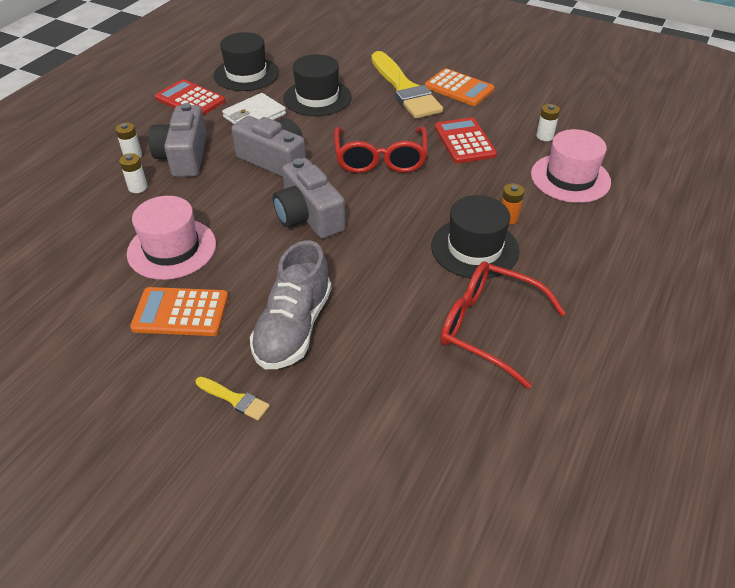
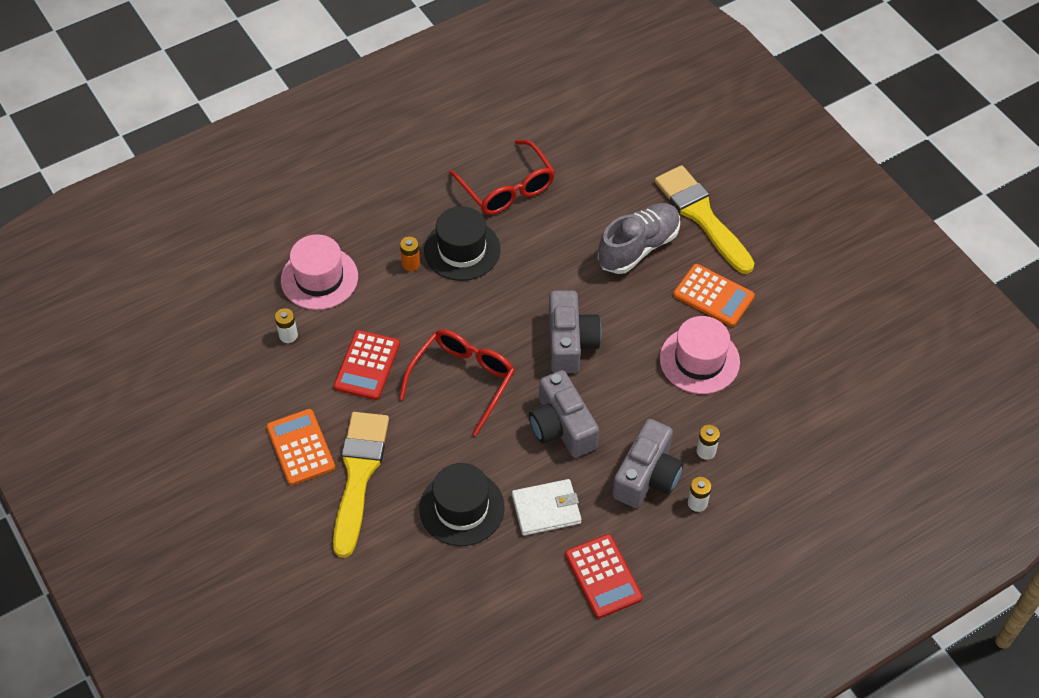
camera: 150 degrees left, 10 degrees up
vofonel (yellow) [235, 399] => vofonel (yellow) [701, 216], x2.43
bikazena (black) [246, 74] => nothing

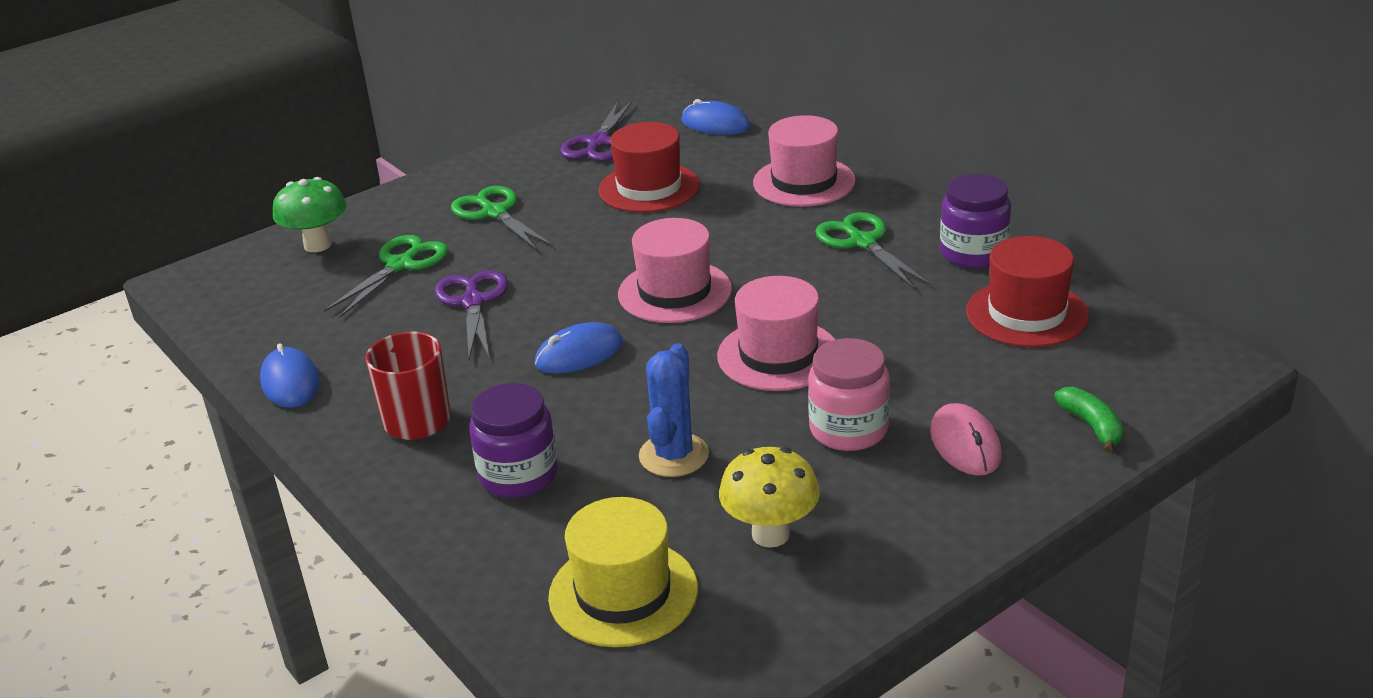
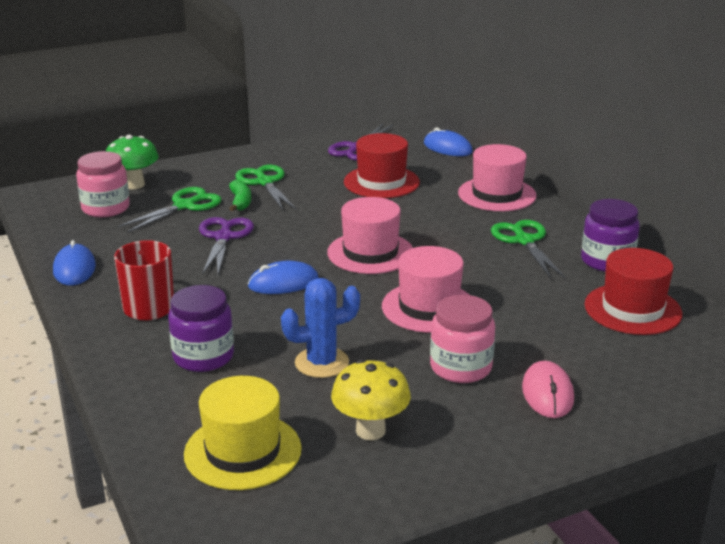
camera: 10 degrees right, 5 degrees down
nothing => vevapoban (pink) [105, 208]
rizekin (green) [1091, 426] => rizekin (green) [240, 202], move
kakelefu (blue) [674, 455] => kakelefu (blue) [322, 363], 45 degrees clockwise

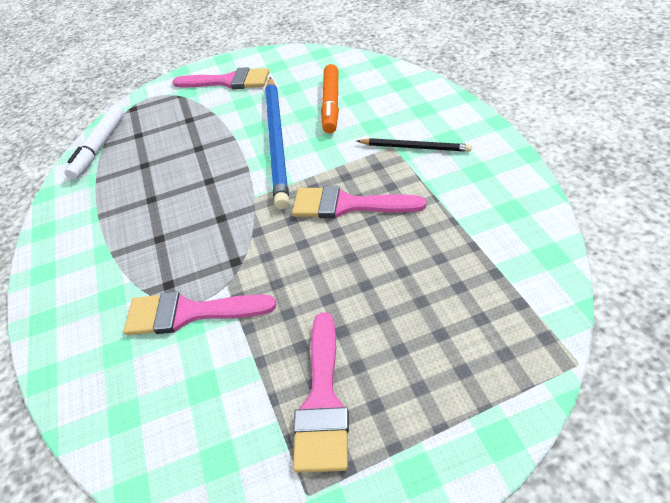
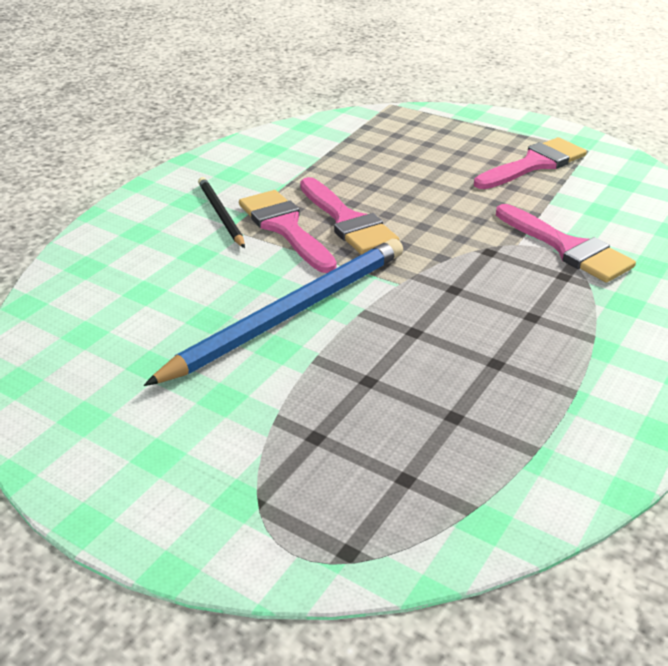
camera: 135 degrees left, 10 degrees down
vofonel (pink) [228, 81] => vofonel (pink) [285, 228], move
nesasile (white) [99, 147] => nothing
nesasile (orange) [331, 104] => nothing

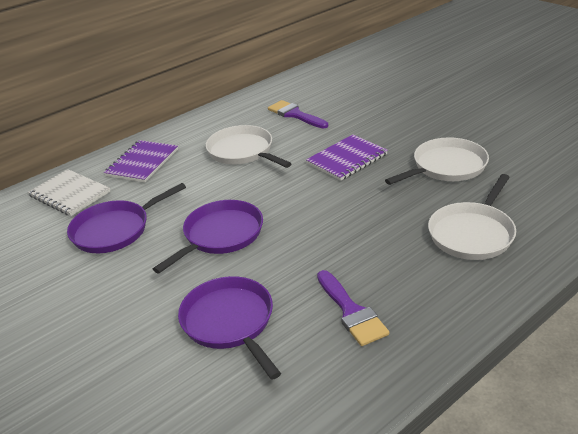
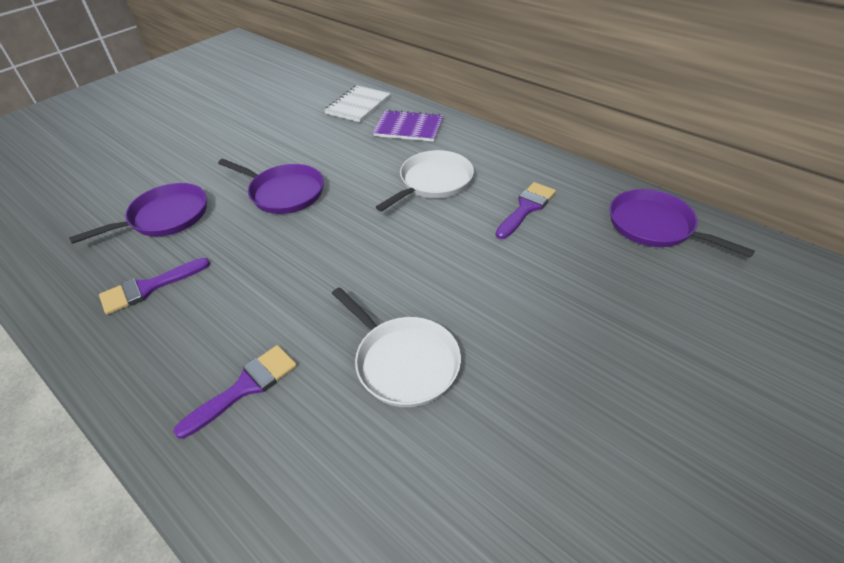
camera: 80 degrees right, 10 degrees up
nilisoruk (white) [472, 233] => vofonel (purple) [245, 387]
nilisoruk (purple) [114, 230] => nilisoruk (purple) [654, 226], move
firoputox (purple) [347, 159] => nothing

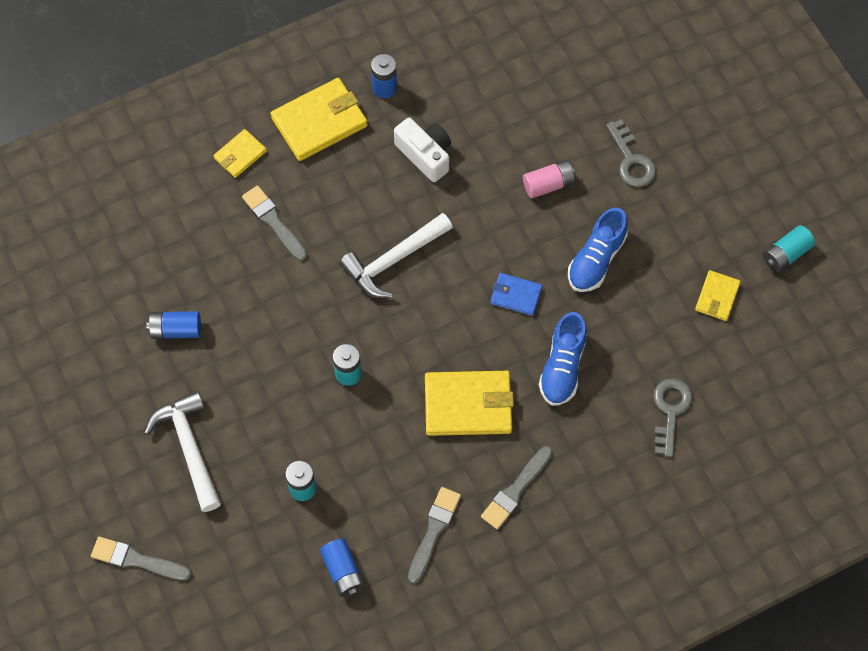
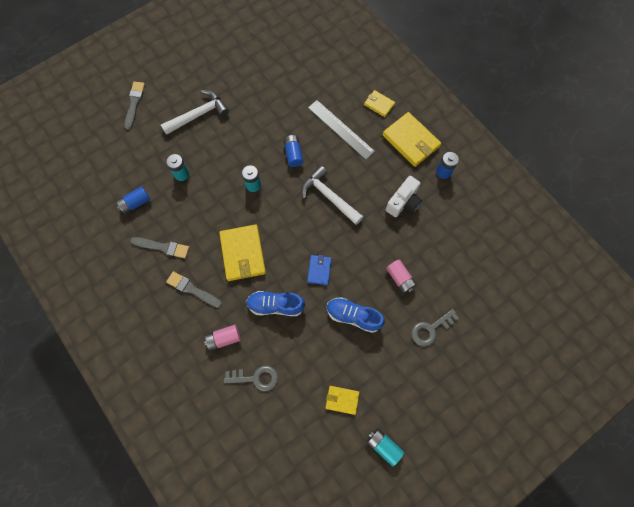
camera: 80 degrees right, 5 degrees up
nothing => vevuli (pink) [223, 338]
vevuli (blue) [176, 330] => vevuli (blue) [293, 154], move
vofonel (grey) [273, 222] => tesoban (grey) [340, 129]

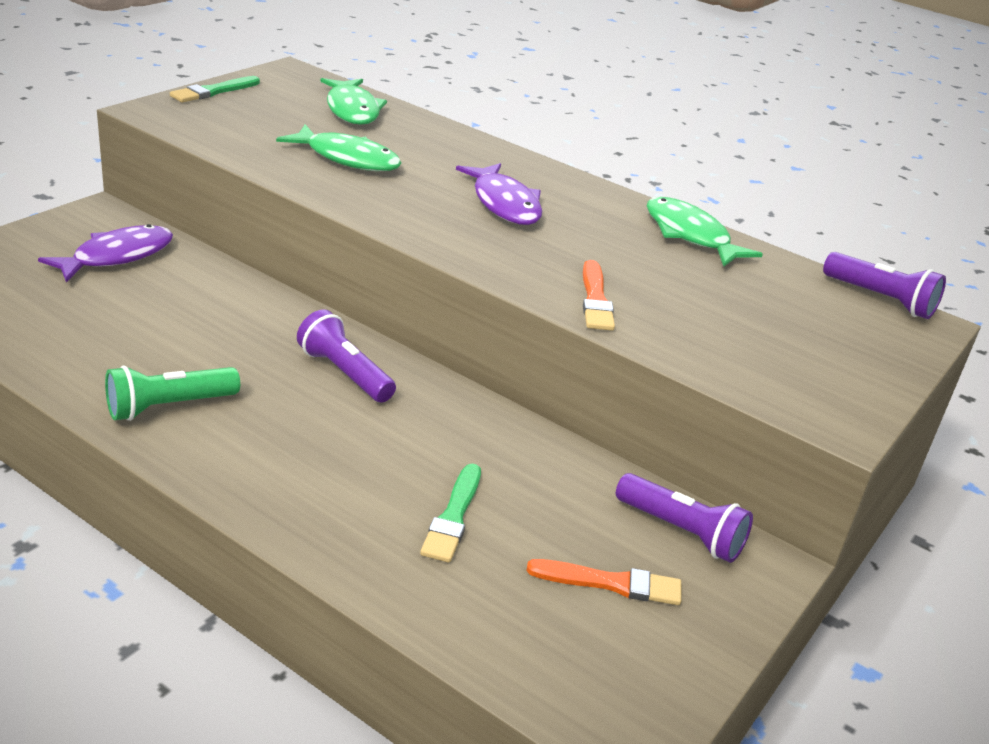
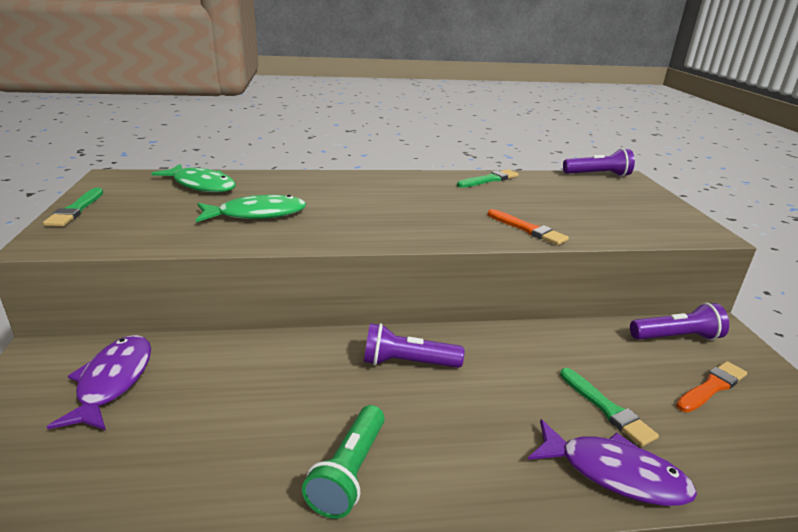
camera: 40 degrees left, 5 degrees down
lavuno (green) [690, 235] => vofonel (green) [489, 180]
lavuno (purple) [504, 204] => lavuno (purple) [614, 473], move

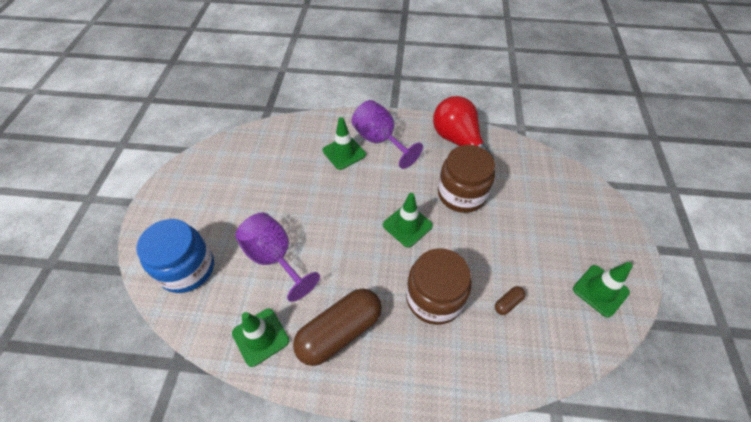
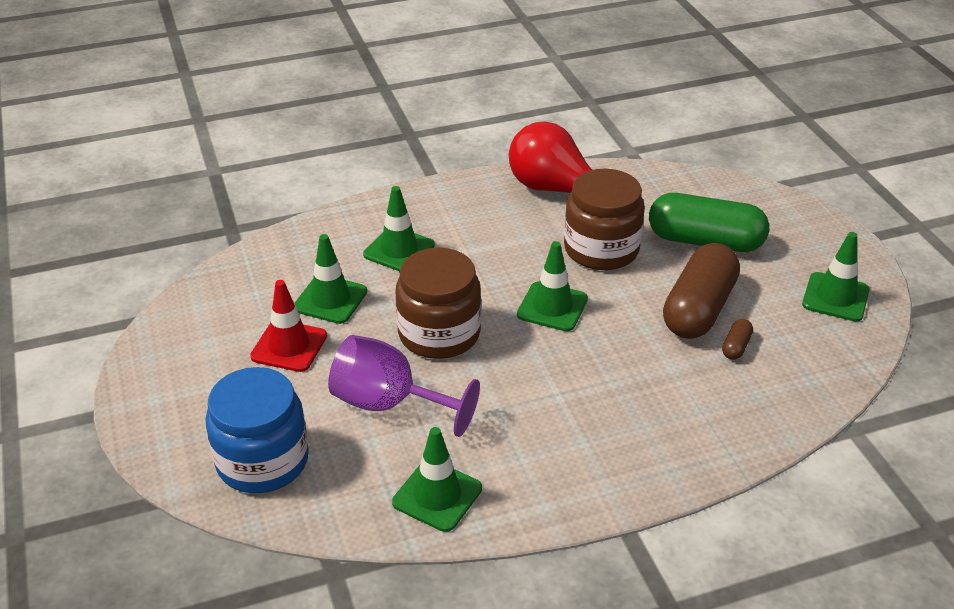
camera: 25 degrees left, 15 degrees down
nothing => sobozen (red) [289, 346]
nothing => sobozen (green) [330, 299]
vevapoban (brown) [434, 298] => vevapoban (brown) [439, 334], move
nothing => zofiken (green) [705, 241]
zofiken (brown) [340, 331] => zofiken (brown) [698, 309], move
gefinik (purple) [380, 140] => nothing

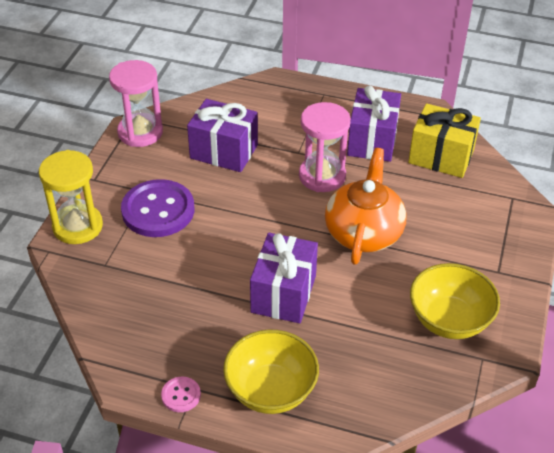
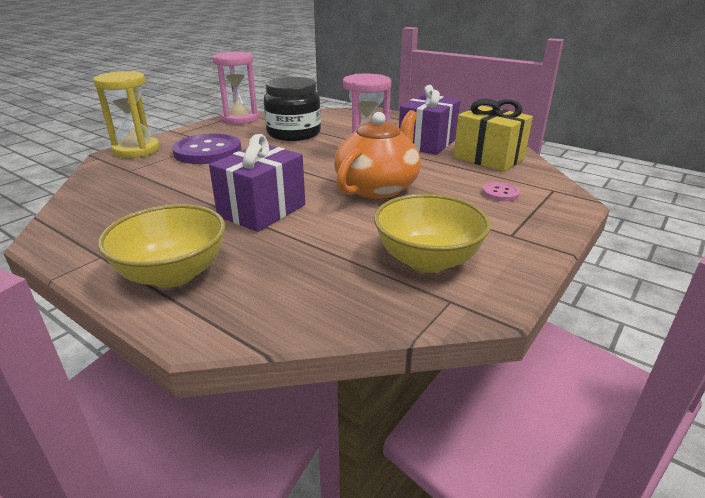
camera: 20 degrees right, 15 degrees down
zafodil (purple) [224, 151] => vevapoban (black) [294, 133]
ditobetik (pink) [181, 395] => ditobetik (pink) [500, 193], move

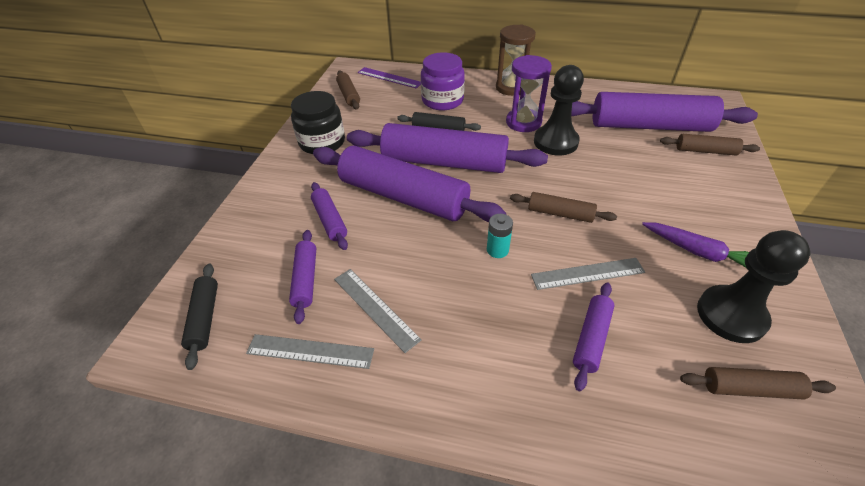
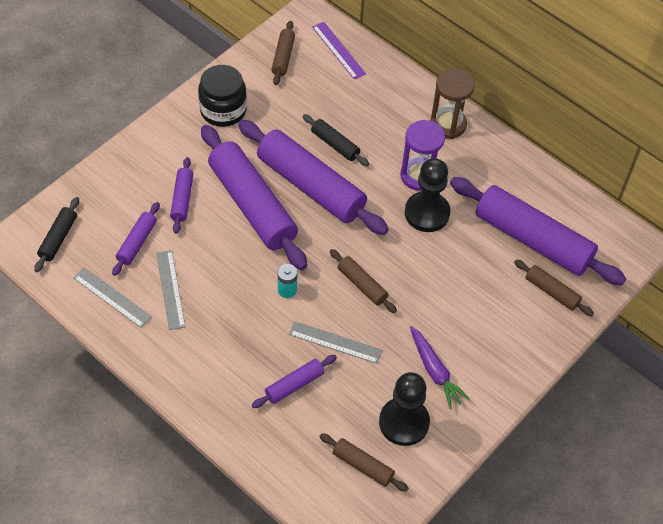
camera: 25 degrees right, 10 degrees up
vevapoban (purple) [442, 100] => nothing

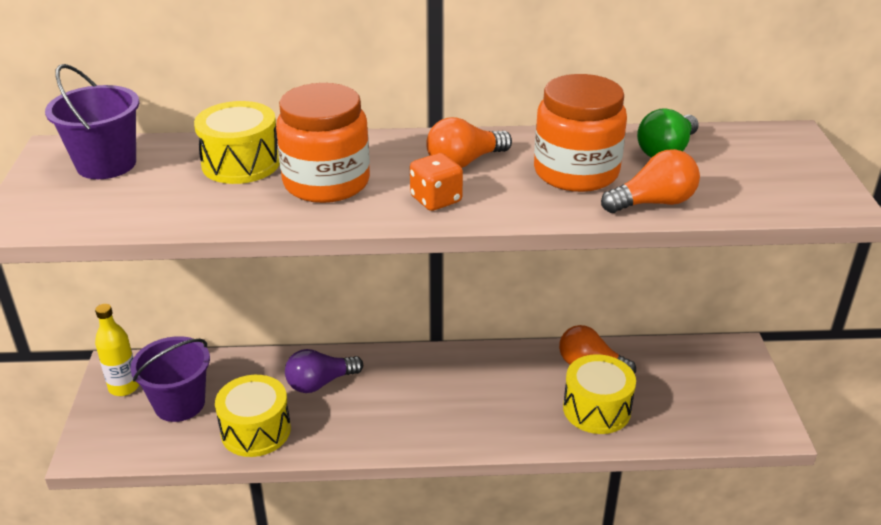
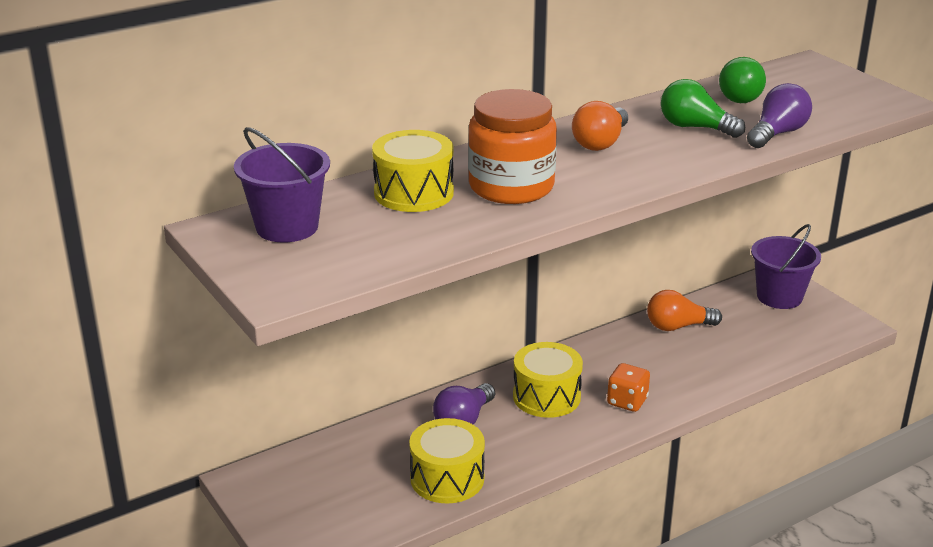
camera: 30 degrees left, 5 degrees down
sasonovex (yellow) [596, 409] => sasonovex (yellow) [546, 396], move
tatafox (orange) [436, 200] => tatafox (orange) [627, 401], move
vevapoban (orange) [576, 172] => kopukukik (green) [695, 127]
kopukukik (orange) [653, 203] => kopukukik (purple) [777, 133]
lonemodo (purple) [179, 404] => lonemodo (purple) [779, 297], move
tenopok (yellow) [124, 387] => nothing

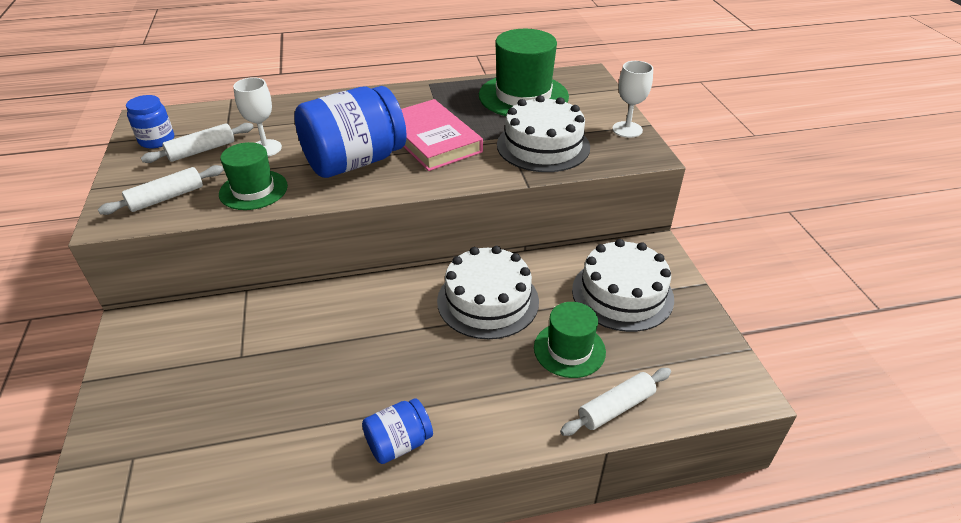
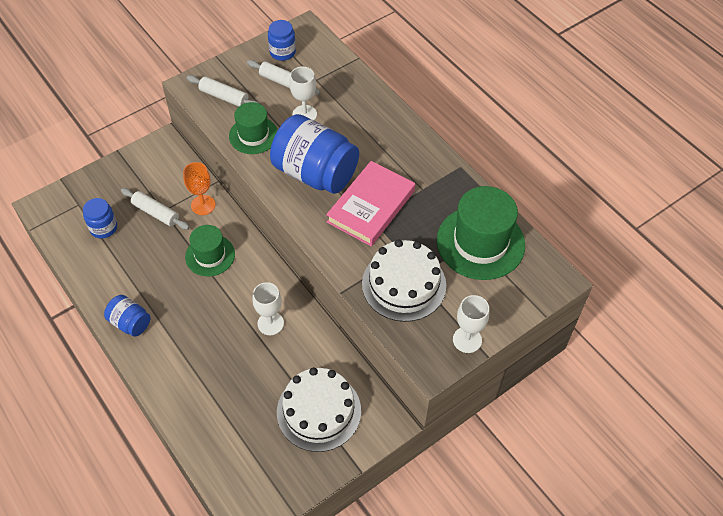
camera: 65 degrees right, 15 degrees up
nothing => vevapoban (blue) [103, 228]
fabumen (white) [616, 407] => fabumen (white) [156, 213], move
nothing => gefinik (orange) [203, 205]
bikazena (green) [569, 349] => bikazena (green) [210, 255], move
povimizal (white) [488, 301] => gefinik (white) [270, 323]

